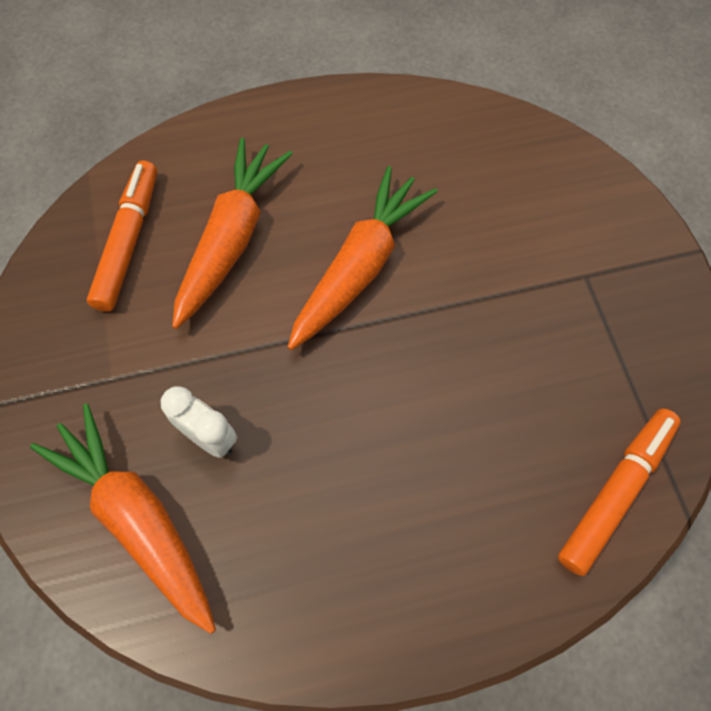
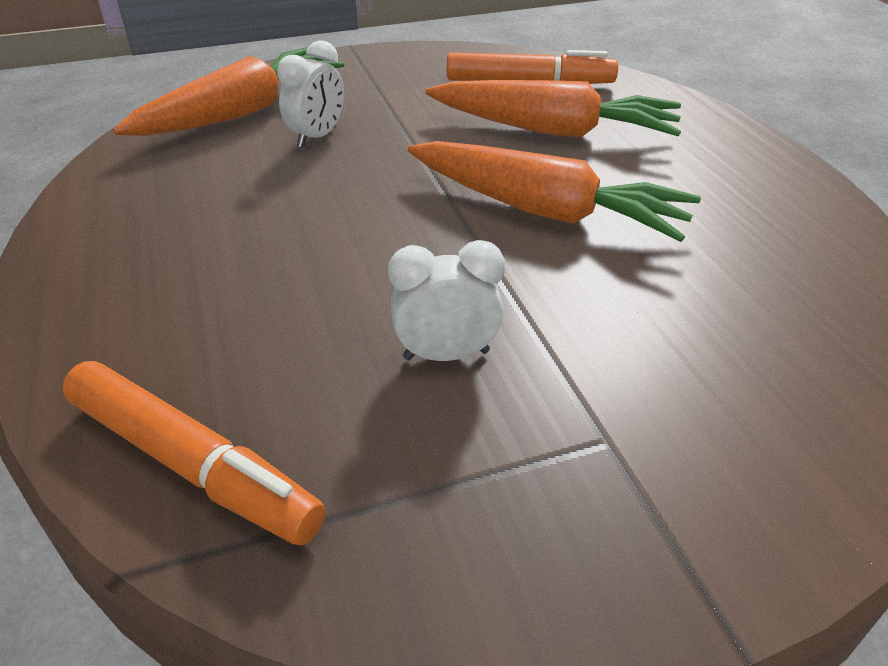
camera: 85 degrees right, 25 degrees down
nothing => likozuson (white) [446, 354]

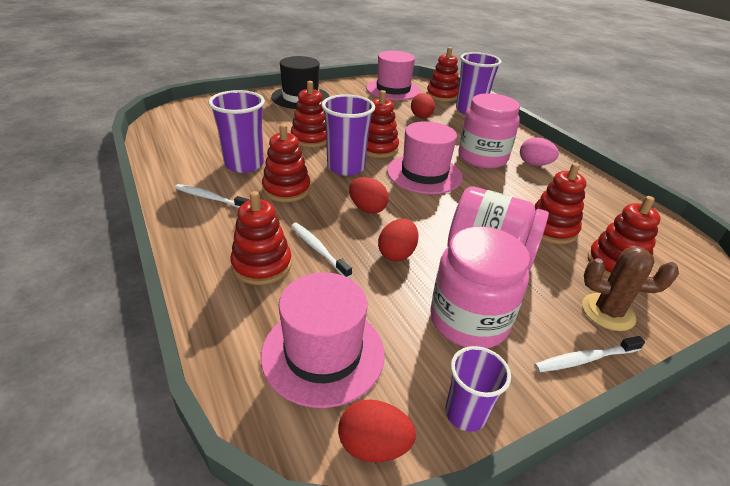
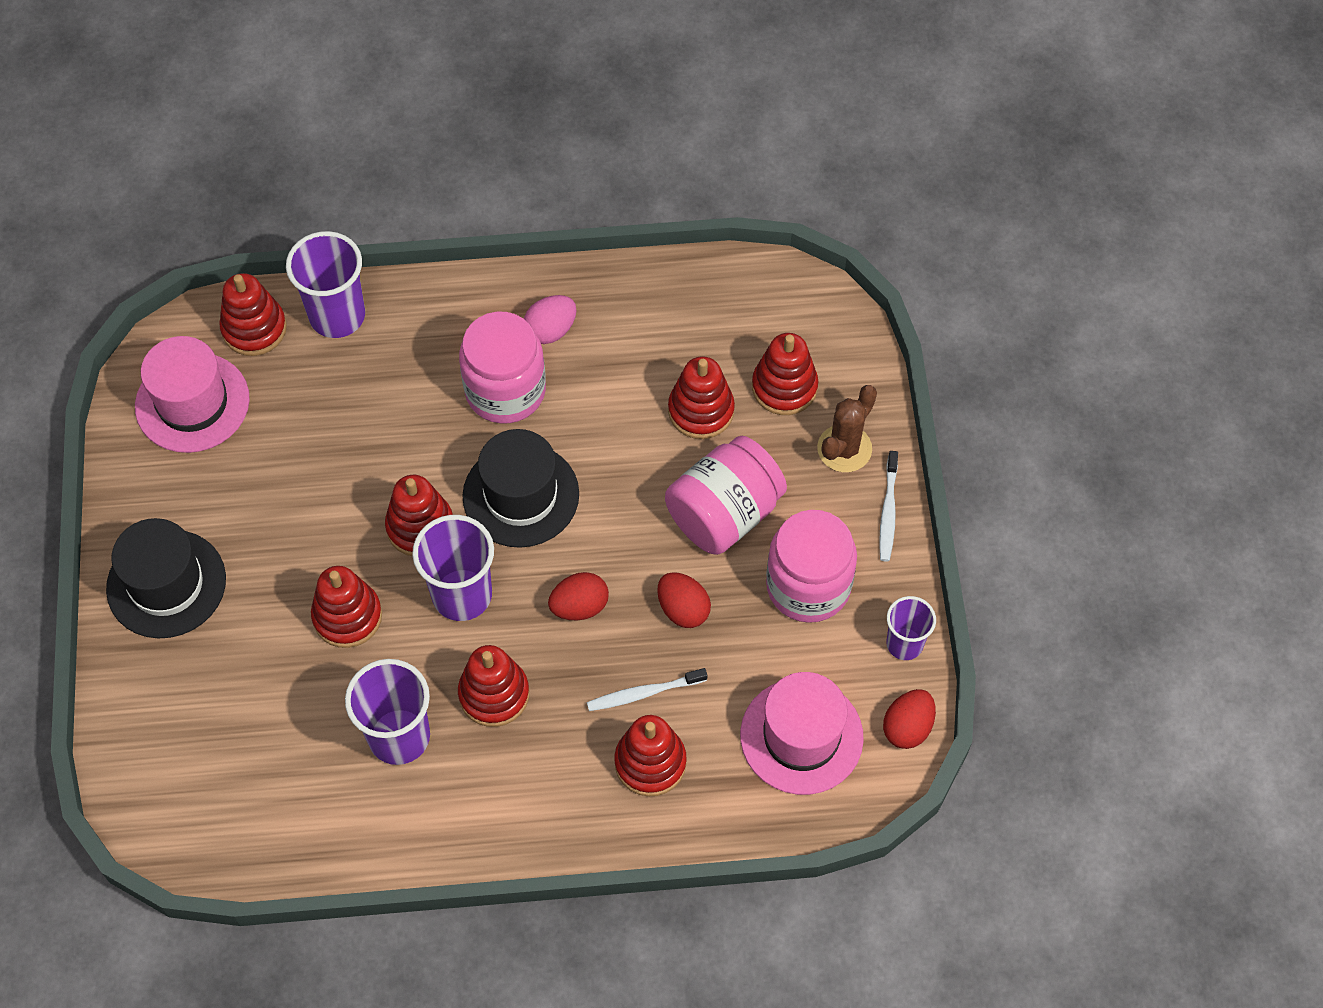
camera: 65 degrees left, 25 degrees up
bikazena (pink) [424, 174] => bikazena (black) [521, 495]
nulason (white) [210, 198] => nothing
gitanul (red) [421, 117] => nothing

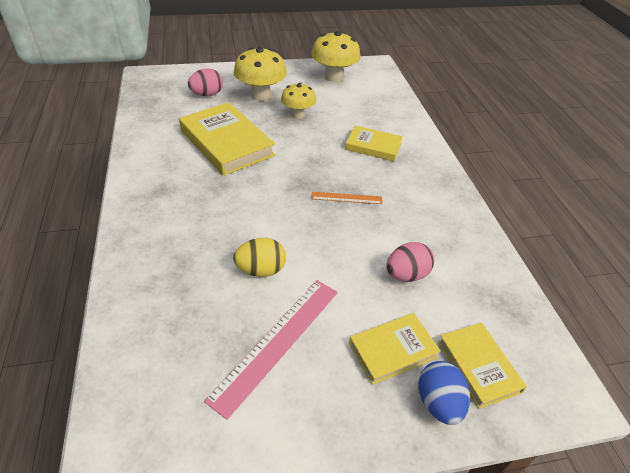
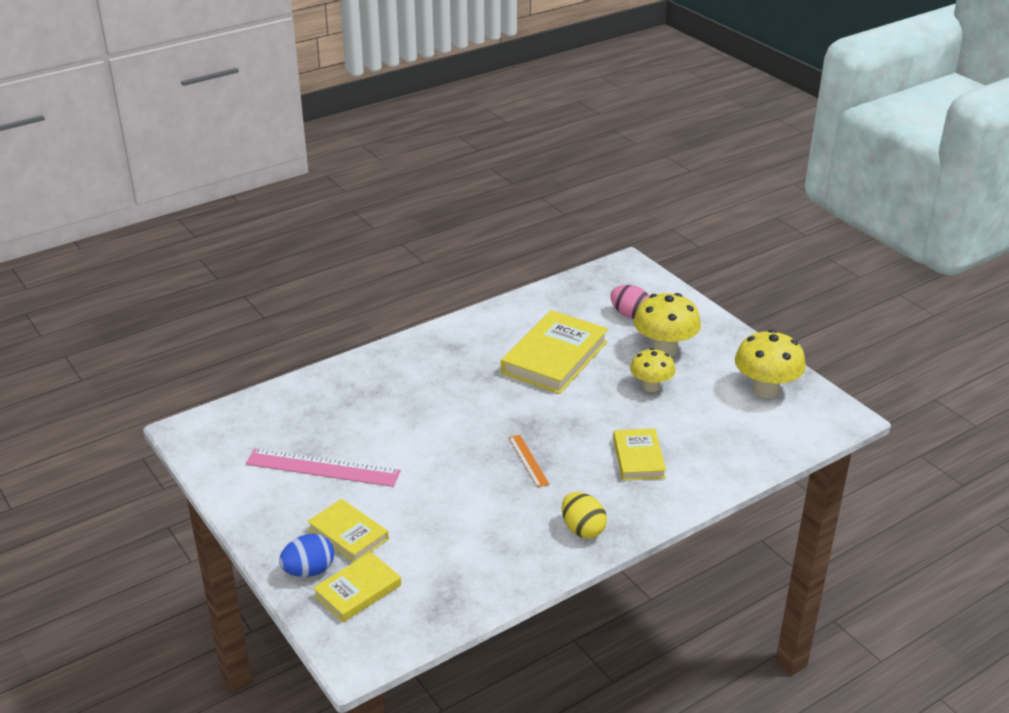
camera: 70 degrees right, 10 degrees down
gitanul (yellow) [261, 270] => gitanul (yellow) [582, 529], move
gitanul (pink) [406, 274] => nothing

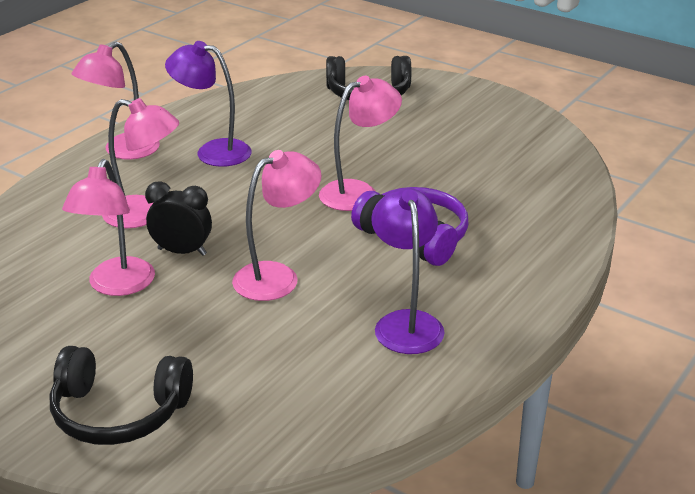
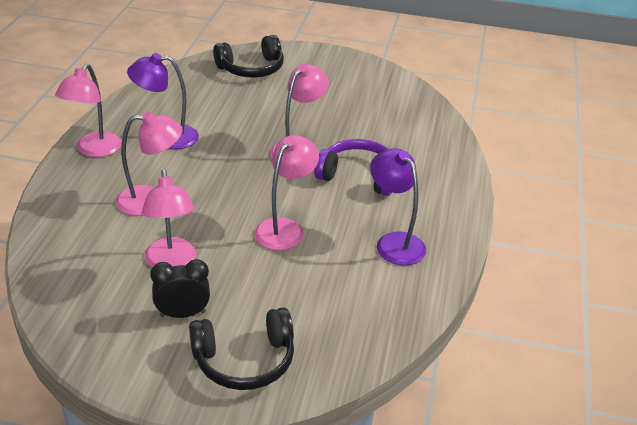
camera: 25 degrees left, 5 degrees up
likozuson (black) [182, 252] => likozuson (black) [182, 314], move

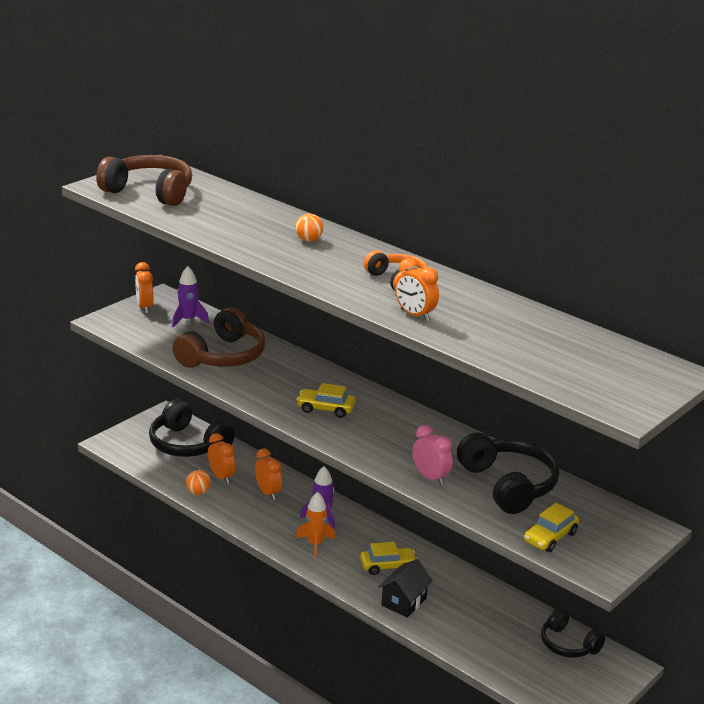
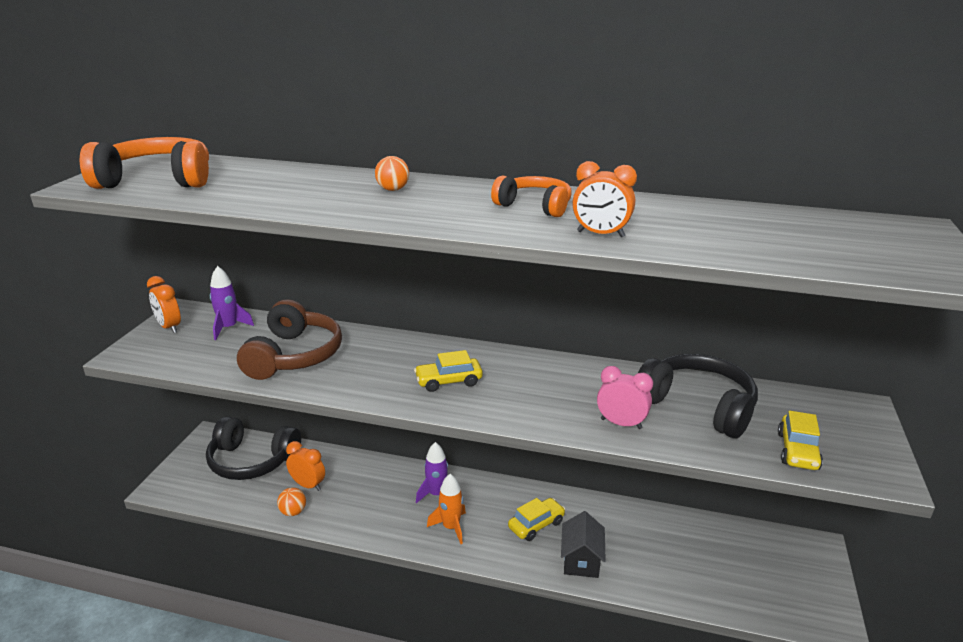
camera: 25 degrees left, 0 degrees up
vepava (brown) [150, 192] => vepava (orange) [157, 180]
likozuson (orange) [268, 493] => nothing
vepava (black) [568, 644] => nothing

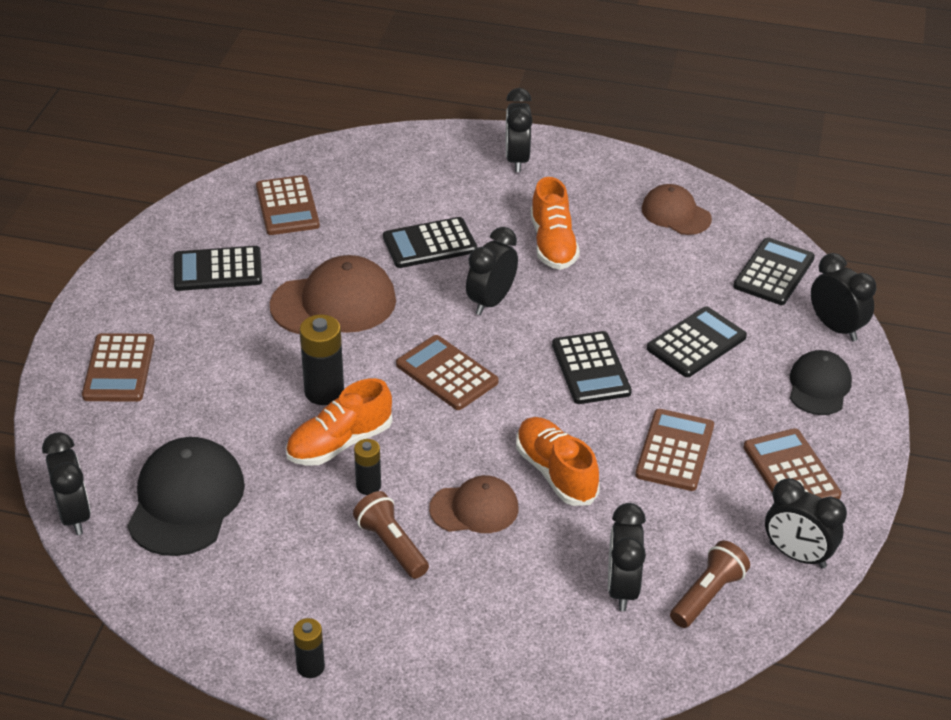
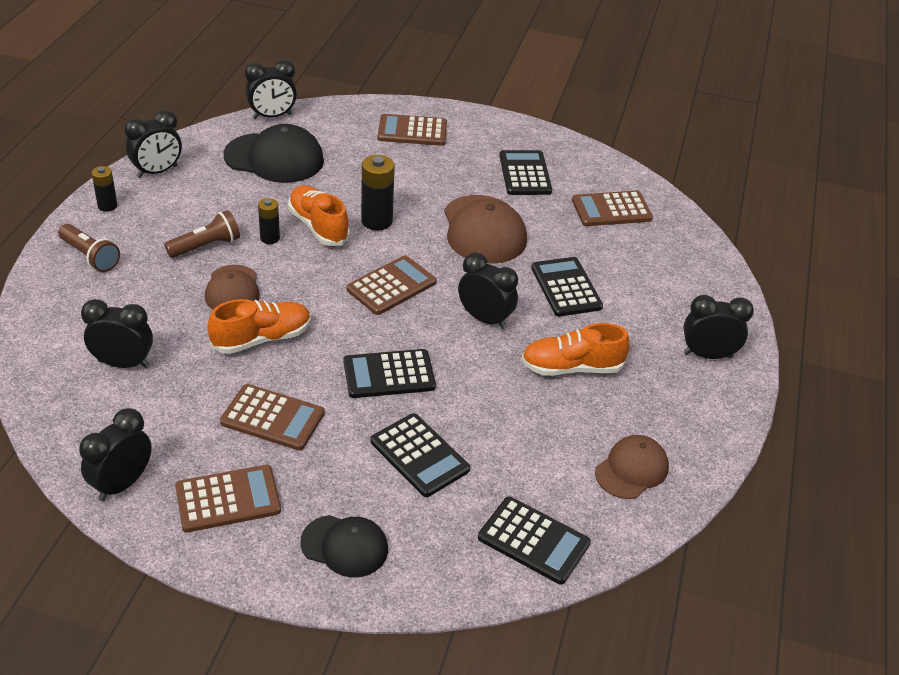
camera: 90 degrees right, 0 degrees up
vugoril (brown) [707, 595] => vugoril (brown) [90, 256], move
likozuson (black) [836, 328] => likozuson (black) [157, 172], move

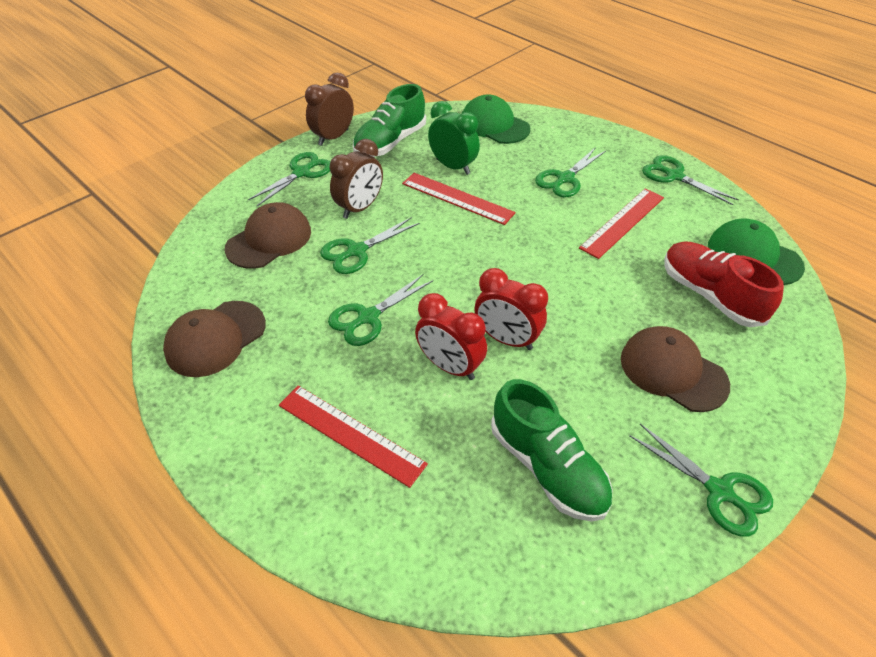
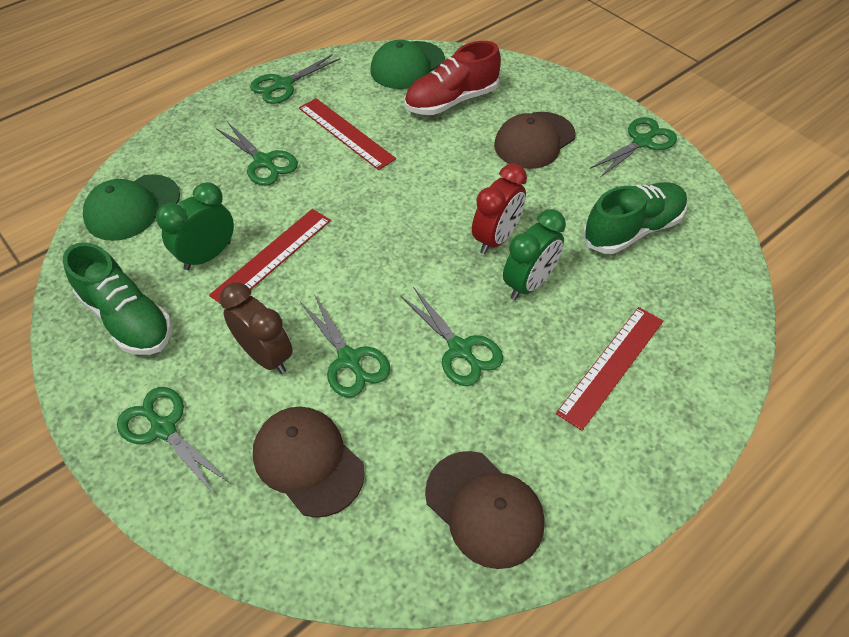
camera: 85 degrees left, 5 degrees up
likozuson (red) [450, 366] => likozuson (green) [528, 284]
likozuson (brown) [333, 137] => nothing

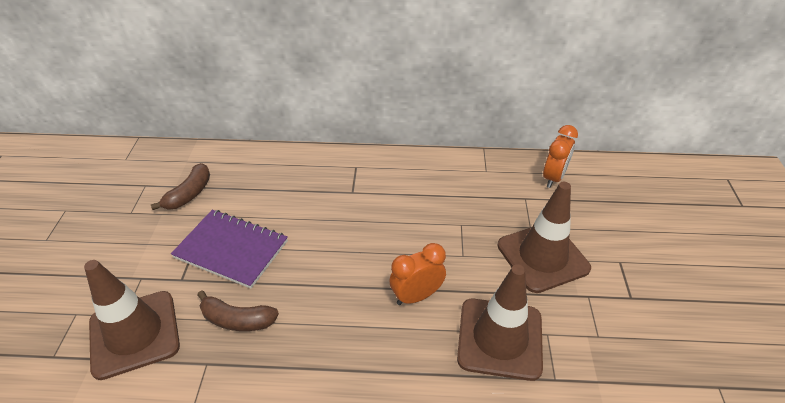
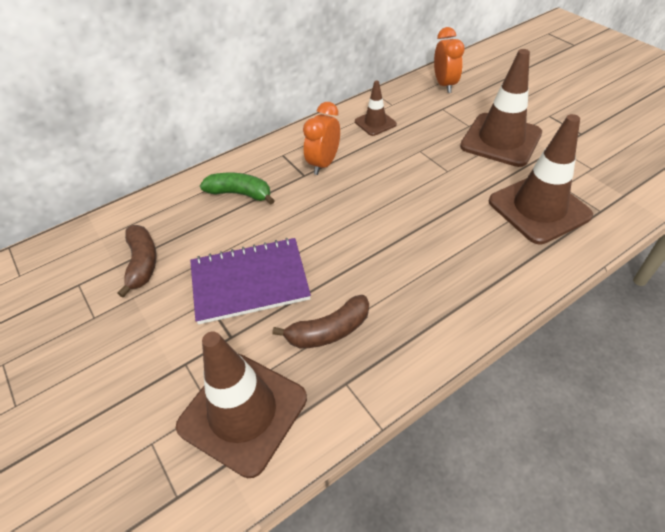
camera: 35 degrees left, 5 degrees up
nothing => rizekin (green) [240, 194]
likozuson (orange) [416, 296] => likozuson (orange) [323, 164], move
nothing => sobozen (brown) [375, 123]

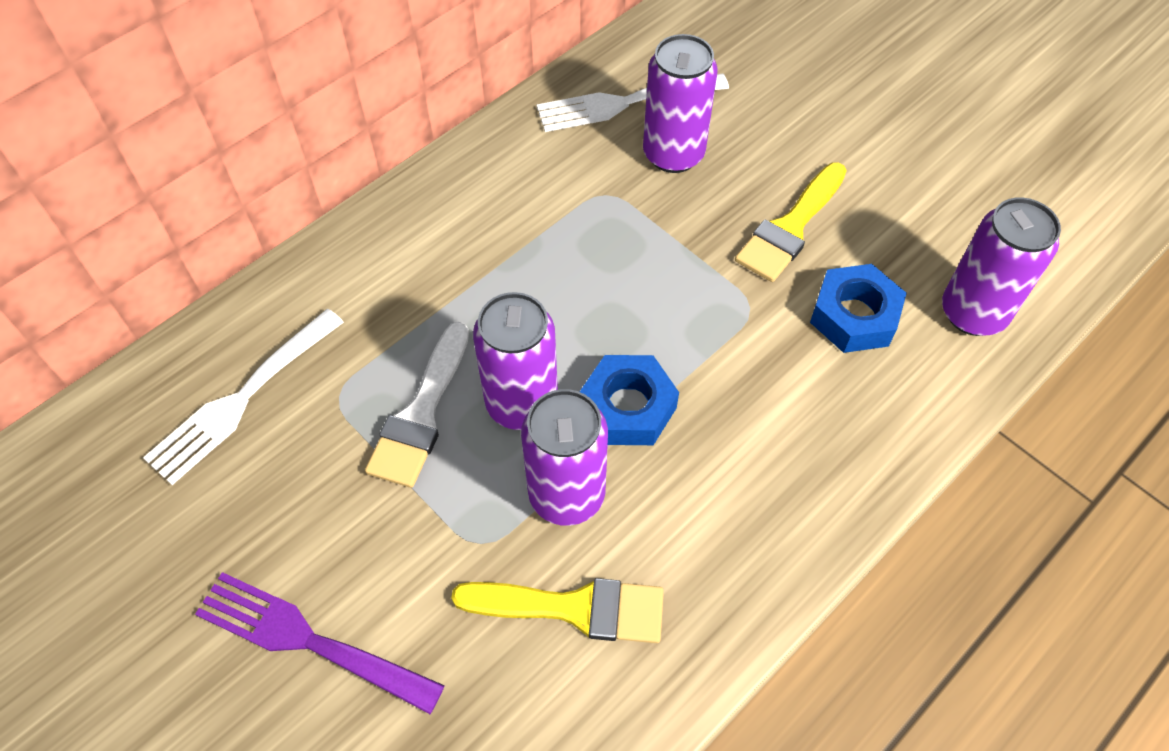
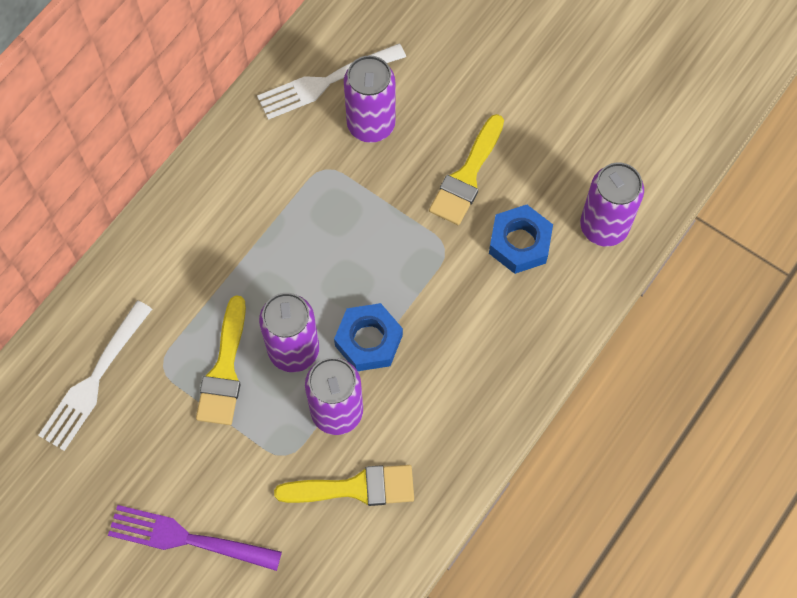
camera: 10 degrees left, 10 degrees up
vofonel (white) [421, 414] => vofonel (yellow) [224, 370]

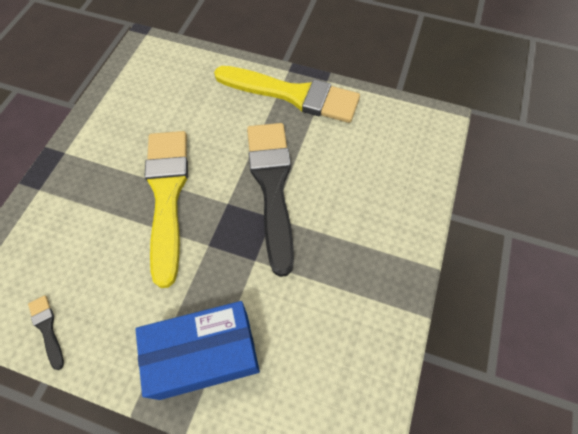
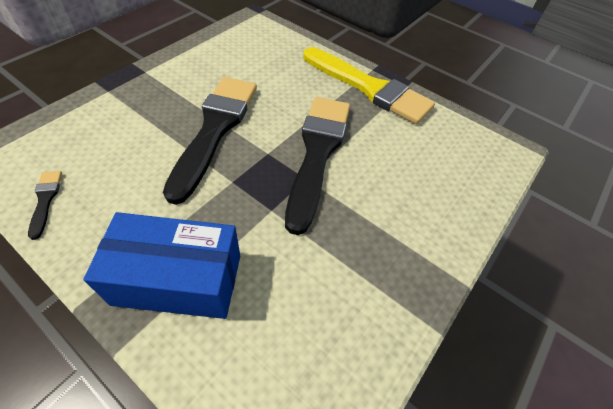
camera: 15 degrees right, 10 degrees down
vofonel (yellow) [167, 195] => vofonel (black) [215, 129]

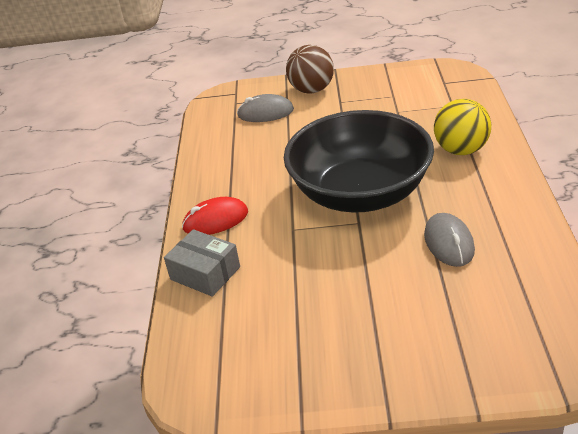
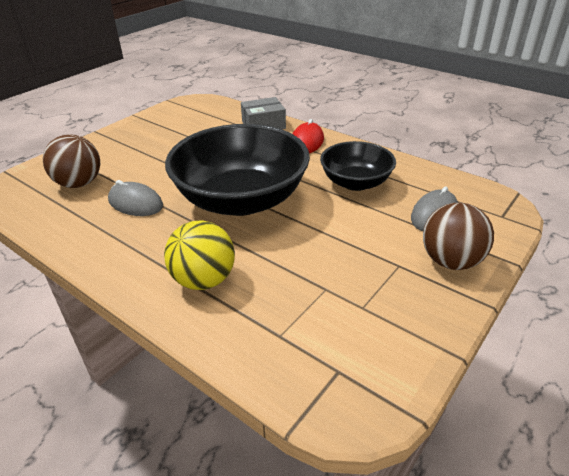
camera: 125 degrees right, 0 degrees up
nothing => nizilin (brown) [79, 183]
nothing => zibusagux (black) [355, 182]

